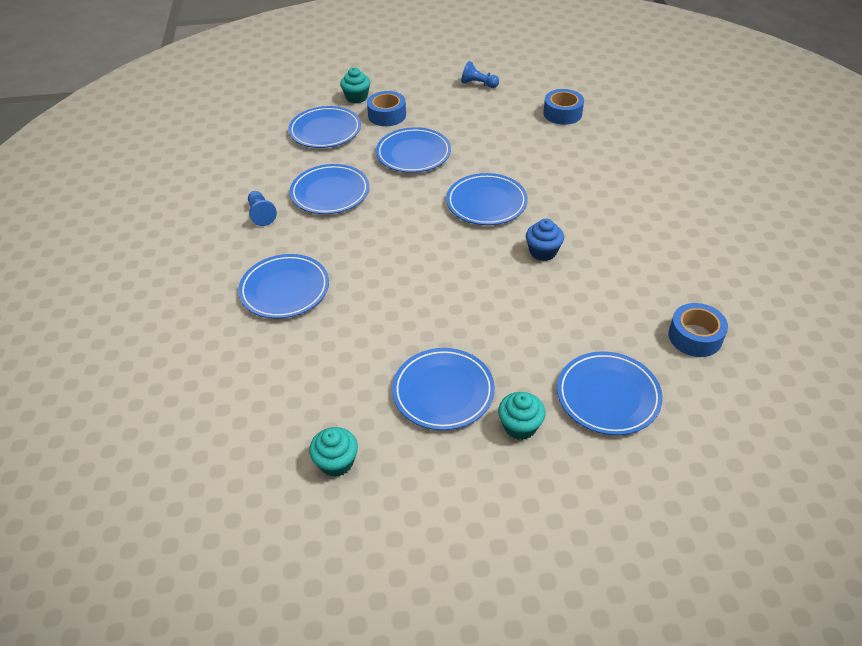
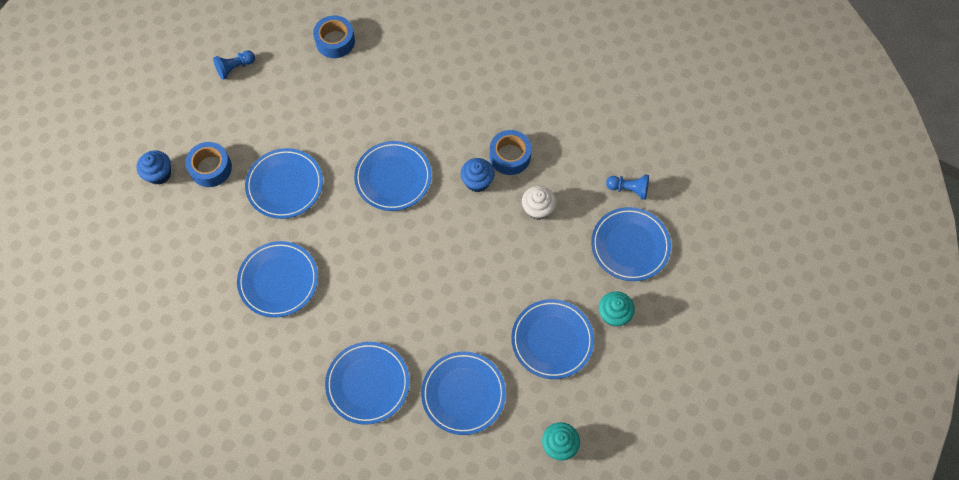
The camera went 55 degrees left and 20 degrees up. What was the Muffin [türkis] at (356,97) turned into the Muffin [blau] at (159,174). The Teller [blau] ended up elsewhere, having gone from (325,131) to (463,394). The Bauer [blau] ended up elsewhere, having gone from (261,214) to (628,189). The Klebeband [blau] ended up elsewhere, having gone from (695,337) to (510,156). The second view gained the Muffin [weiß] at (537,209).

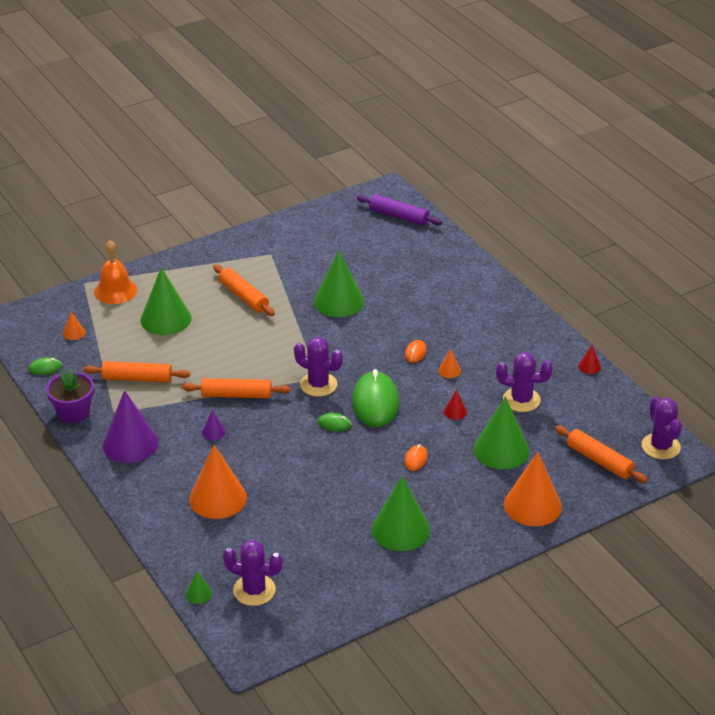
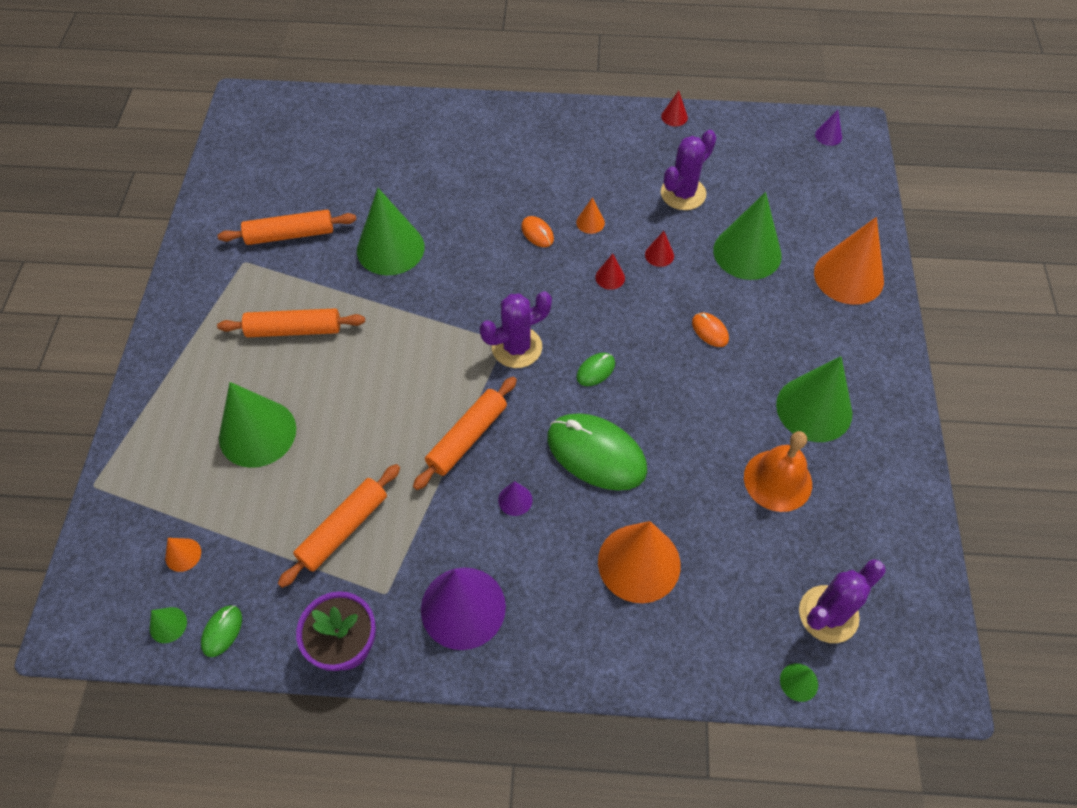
The camera went 55 degrees left and 20 degrees up. The second view lost the Nudelholz [lila] at (399,216). The Glocke [orange] ended up elsewhere, having gone from (115,290) to (777,480). The Computermaus [grün] ended up elsewhere, having gone from (375,402) to (596,454). Where the Kaktus [lila] stood at (660,446), the Kegel [lila] came to stand at (828,136). The Nudelholz [orange] ended up elsewhere, having gone from (599,460) to (290,234). The second view gained the Kegel [rot] at (610,277). The second view gained the Kegel [grün] at (168,625).

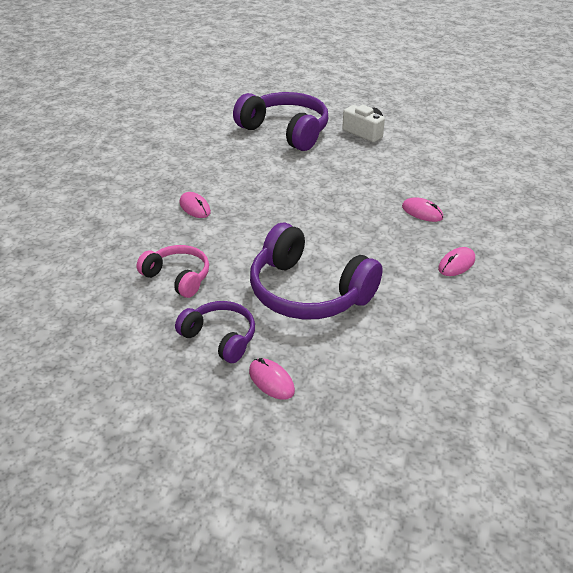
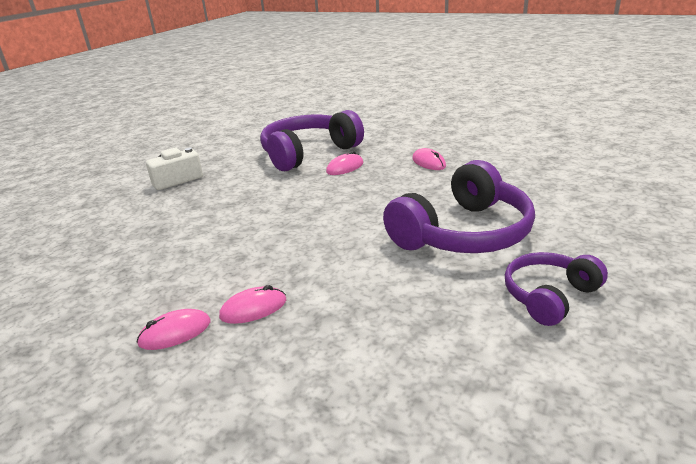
The camera went 75 degrees left and 10 degrees down. The Kopfhörer [lila] ended up elsewhere, having gone from (285,131) to (308,153). The second view lost the Kopfhörer [rosa] at (177,277). The Computermaus [rosa] ended up elsewhere, having gone from (271,381) to (175,332).

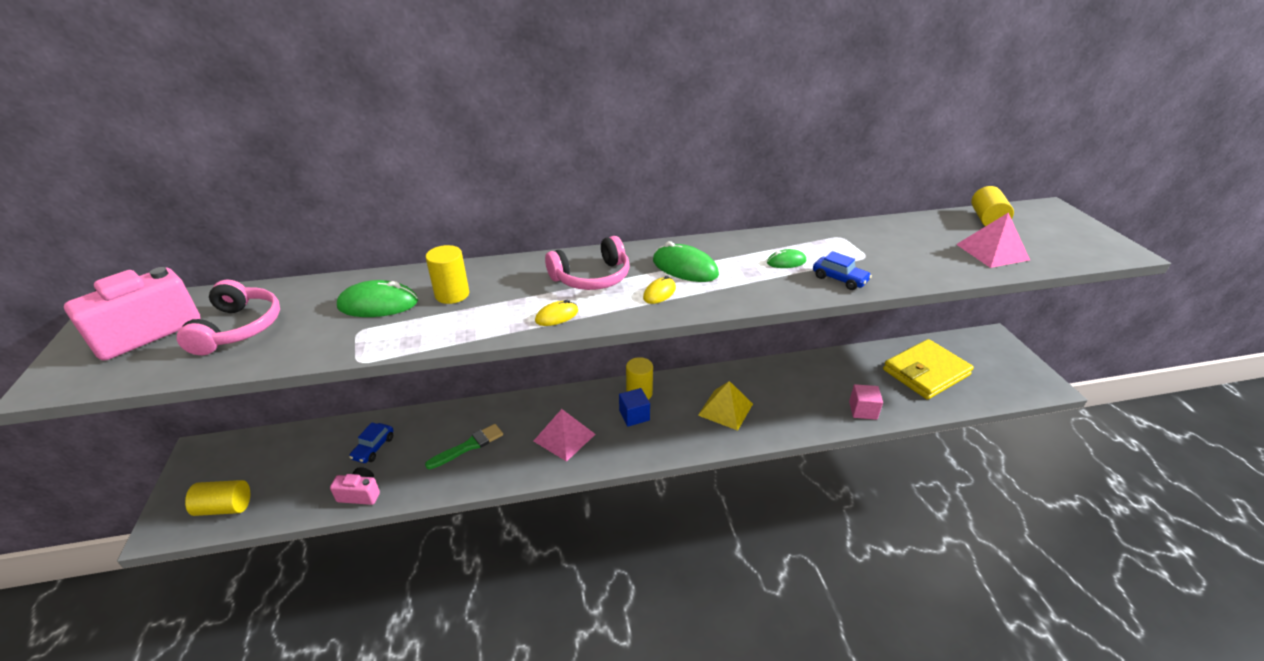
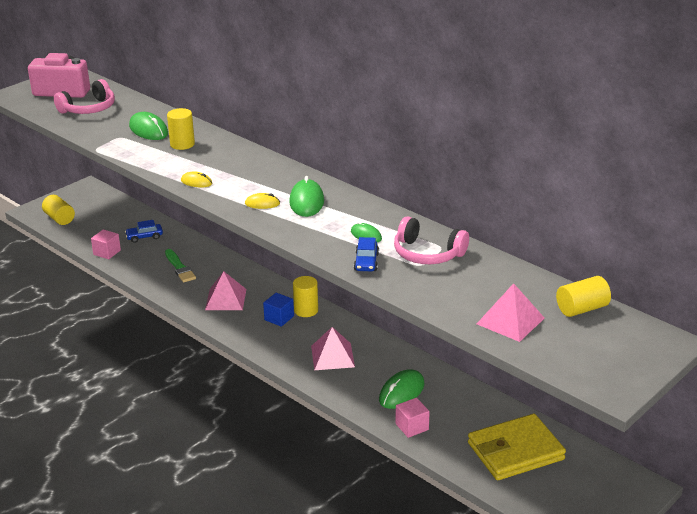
The camera went 55 degrees right and 5 degrees down. The Kopfhörer [rosa] ended up elsewhere, having gone from (592,277) to (427,253). The Geldbörse [gelb] at (925,372) ended up facing another way, 45 degrees counterclockwise from before. What was the Pyramide [gelb] at (725,409) turned into the Pyramide [rosa] at (332,356). The Pinsel [grün] at (468,446) ended up facing another way, 45 degrees clockwise from before. Where the Kamera [rosa] stood at (360,494), the Kubus [rosa] came to stand at (107,252). The second view gained the Computermaus [grün] at (401,392).

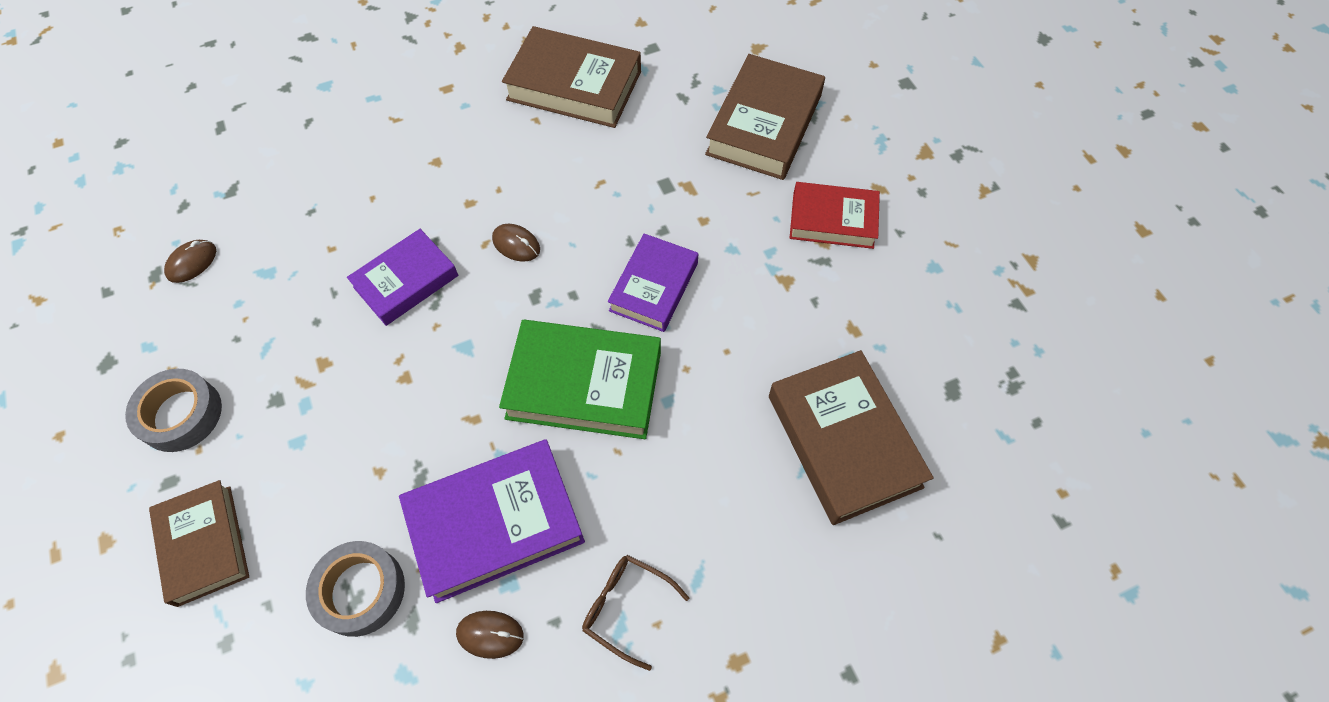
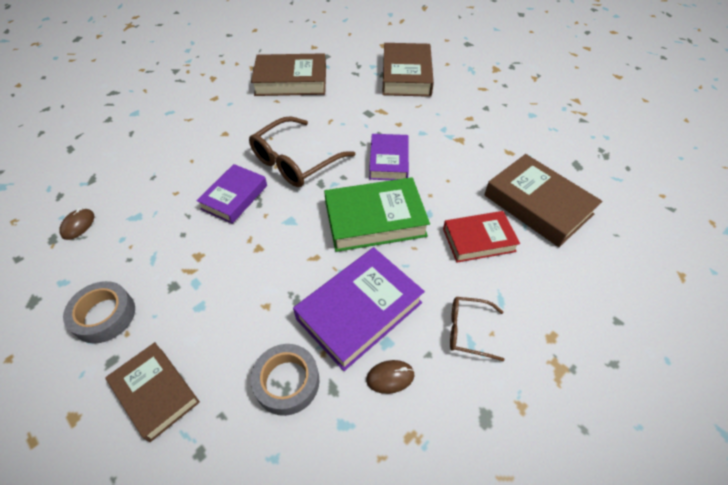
The camera went 20 degrees left and 10 degrees down. The Buch [rot] ended up elsewhere, having gone from (832,220) to (478,240). Where the Computermaus [braun] stood at (516,244), the Brille [braun] came to stand at (295,161).

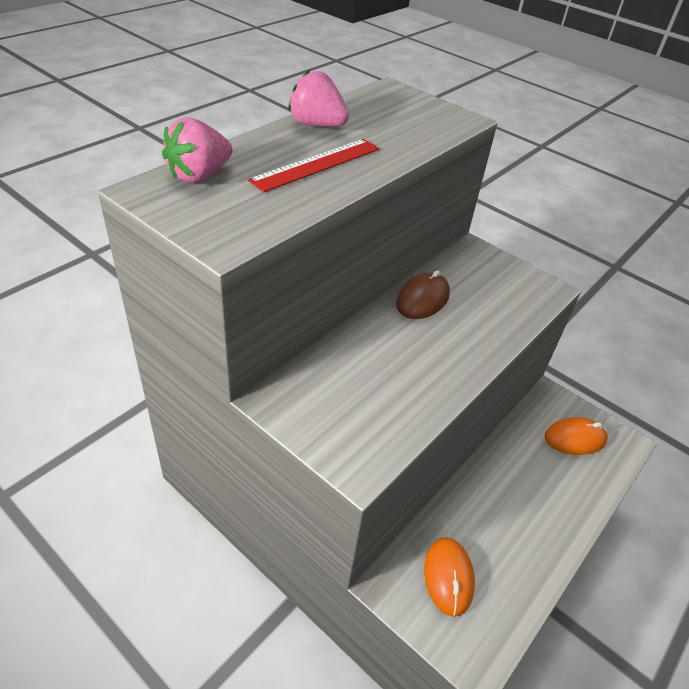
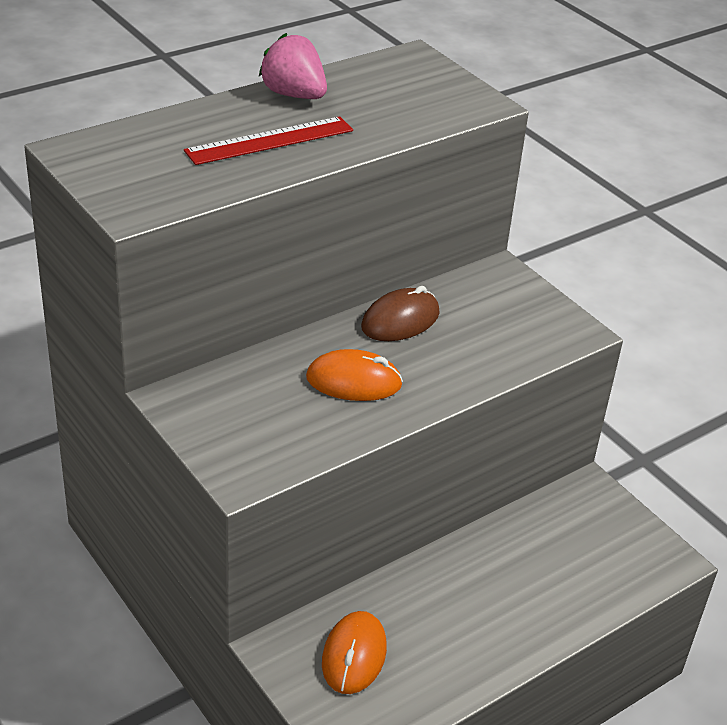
The camera went 15 degrees right and 5 degrees down. The second view lost the Erdbeere [rosa] at (199,175). The Computermaus [orange] ended up elsewhere, having gone from (575,438) to (354,381).

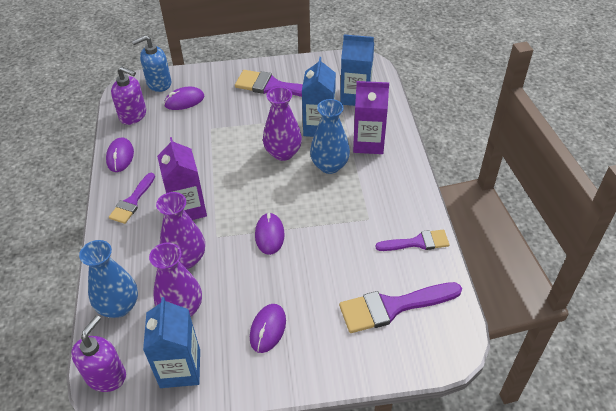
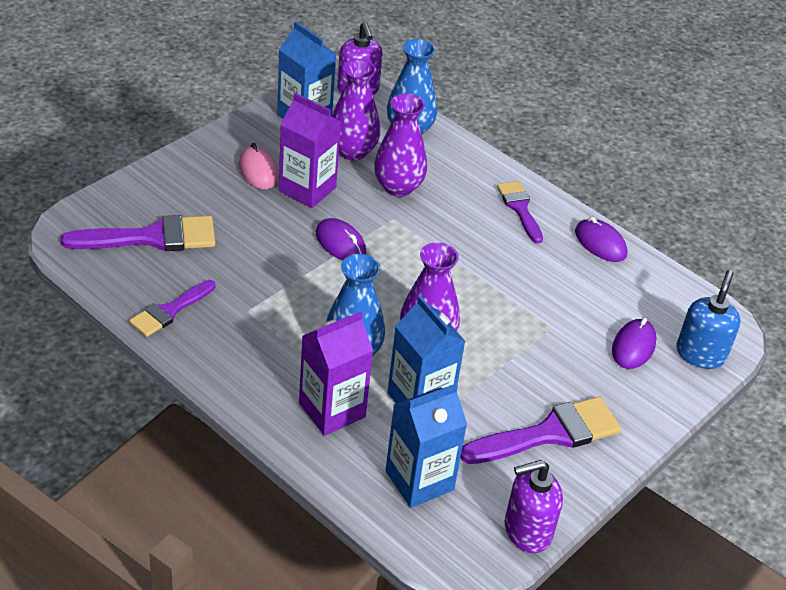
The camera went 135 degrees right and 5 degrees down. The Seifenspender [lila] ended up elsewhere, having gone from (133,115) to (527,531). The Getränkekarton [lila] ended up elsewhere, having gone from (188,208) to (307,189). The Pinsel [lila] at (392,307) ended up facing another way, 45 degrees clockwise from before. What was the Computermaus [lila] at (268,329) turned into the Computermaus [rosa] at (258,171).

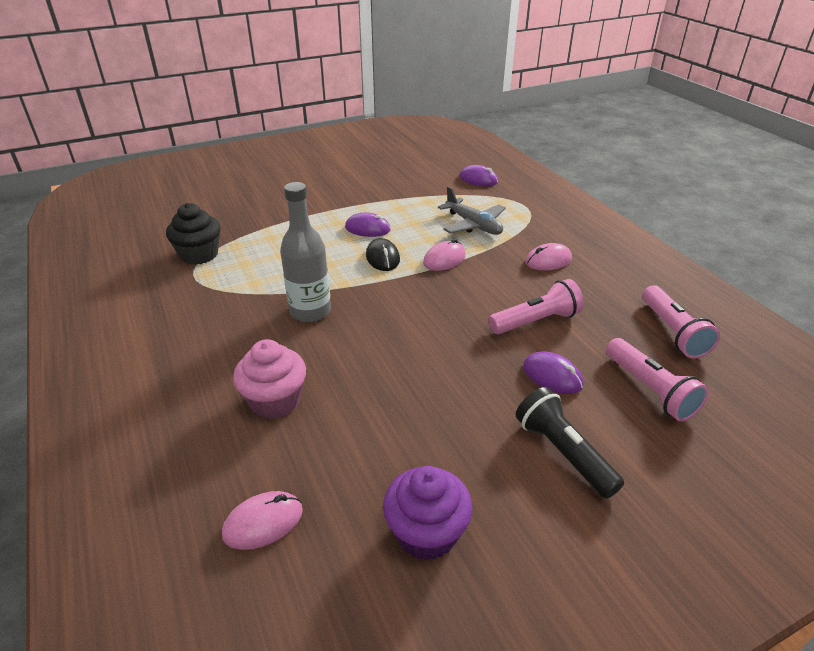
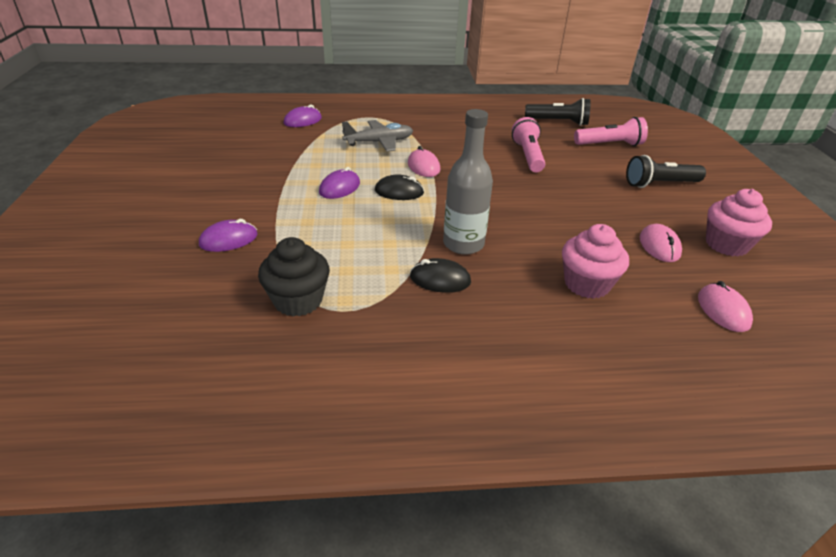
The camera went 70 degrees left and 0 degrees up. The Computermaus [rosa] ended up elsewhere, having gone from (548,260) to (659,246). What was the Taschenlampe [rosa] at (672,332) turned into the Taschenlampe [schwarz] at (558,122). The Computermaus [lila] ended up elsewhere, having gone from (552,376) to (228,240). What was the Muffin [lila] at (426,533) turned into the Muffin [rosa] at (726,244). The second view gained the Computermaus [schwarz] at (440,279).

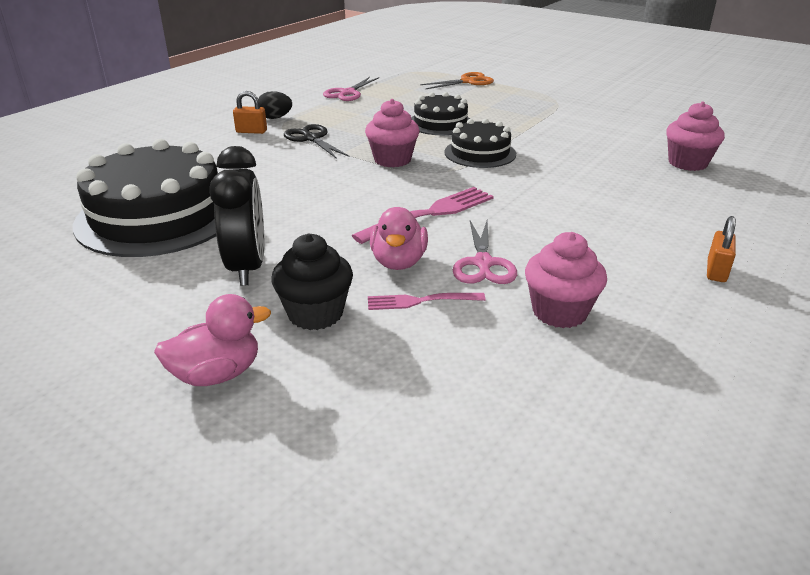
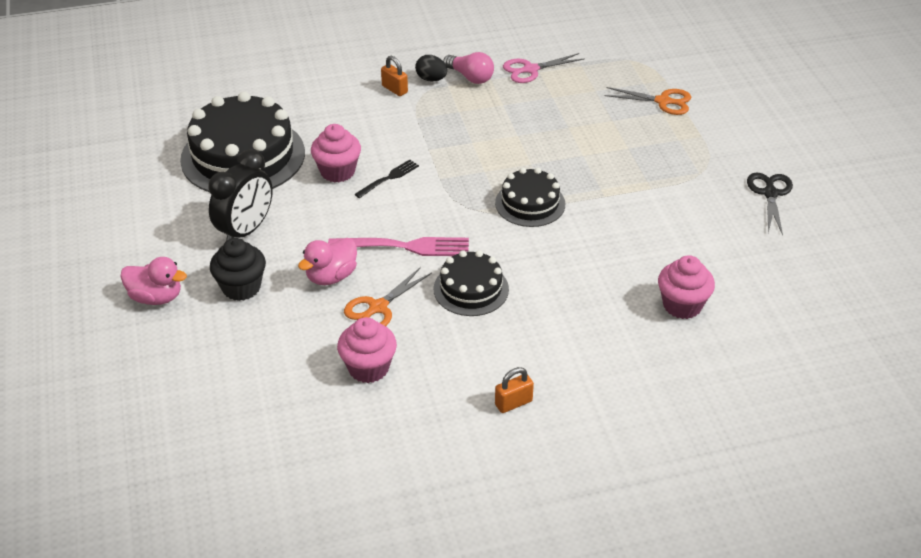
The camera went 40 degrees right and 10 degrees up. The Kuchen [schwarz] ended up elsewhere, having gone from (440,123) to (471,289). The Muffin [rosa] ended up elsewhere, having gone from (392,160) to (337,171). The Schere [schwarz] ended up elsewhere, having gone from (312,139) to (770,194). What was the Schere [rosa] at (483,263) turned into the Schere [orange] at (378,307). The second view lost the Gabel [rosa] at (420,301). The second view gained the Glühbirne [rosa] at (470,77). The second view gained the Gabel [schwarz] at (389,178).

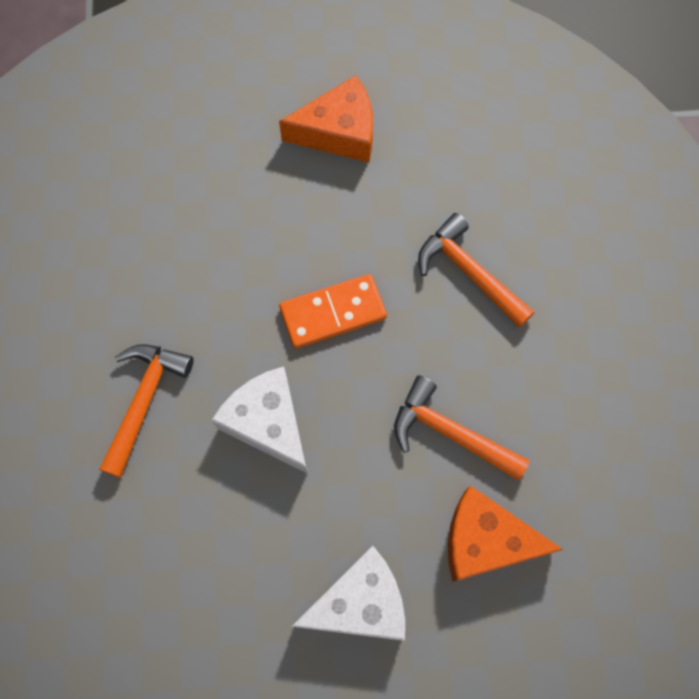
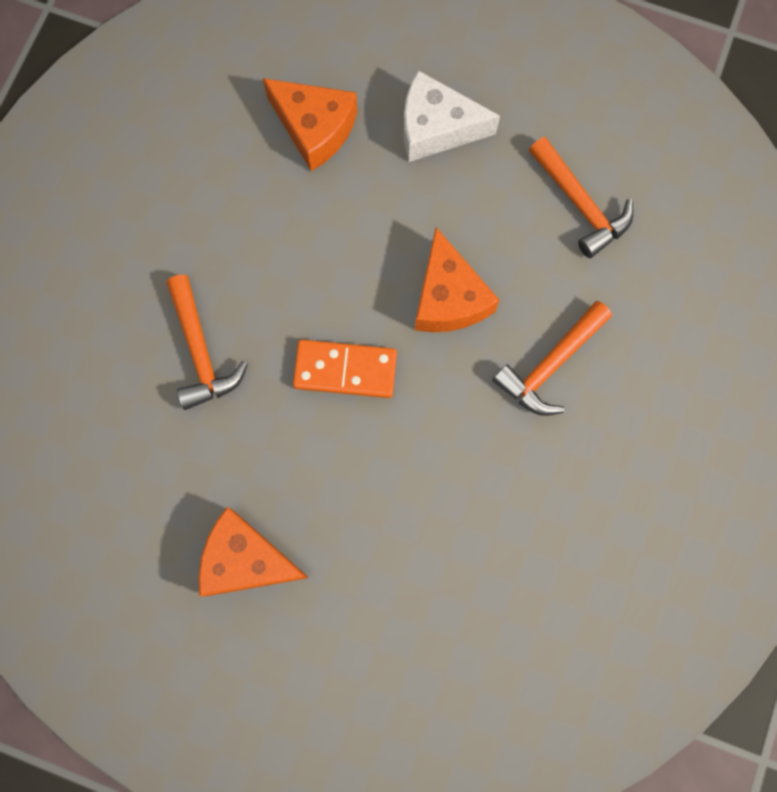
The camera went 155 degrees left and 5 degrees up. What was the Käse [weiß] at (268,422) turned into the Käse [orange] at (448,297). The Hammer [orange] ended up elsewhere, having gone from (450,432) to (580,205).

